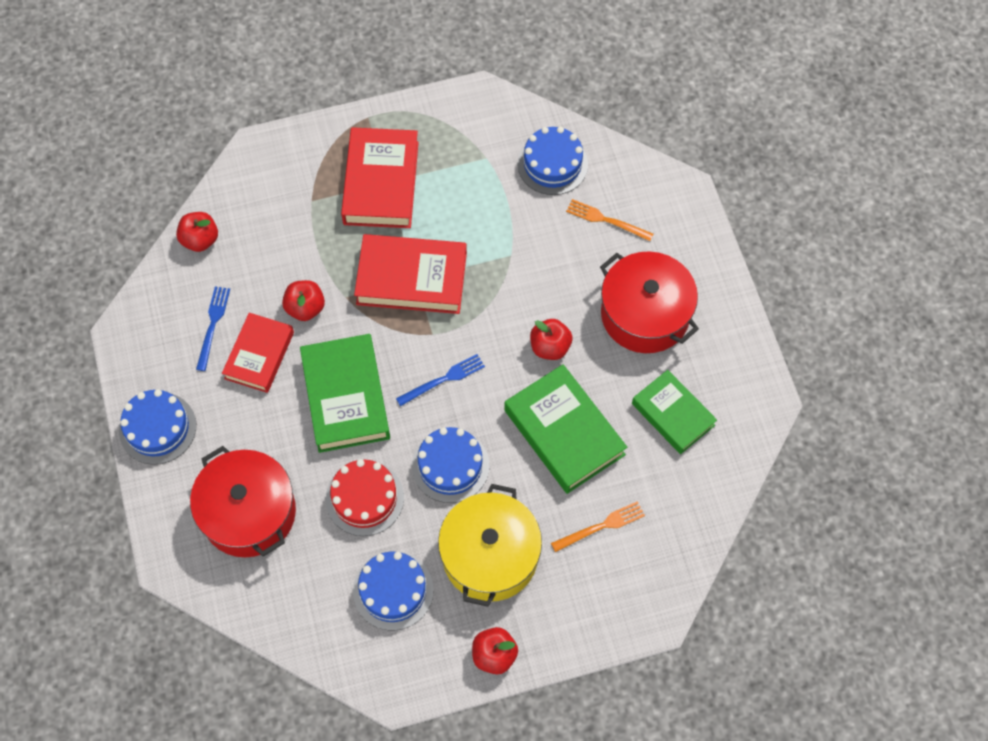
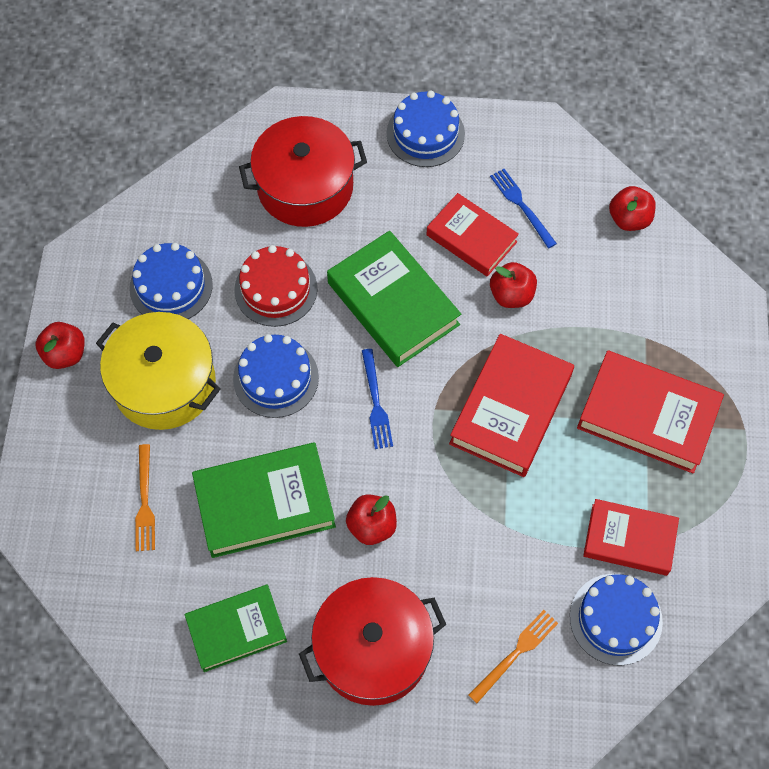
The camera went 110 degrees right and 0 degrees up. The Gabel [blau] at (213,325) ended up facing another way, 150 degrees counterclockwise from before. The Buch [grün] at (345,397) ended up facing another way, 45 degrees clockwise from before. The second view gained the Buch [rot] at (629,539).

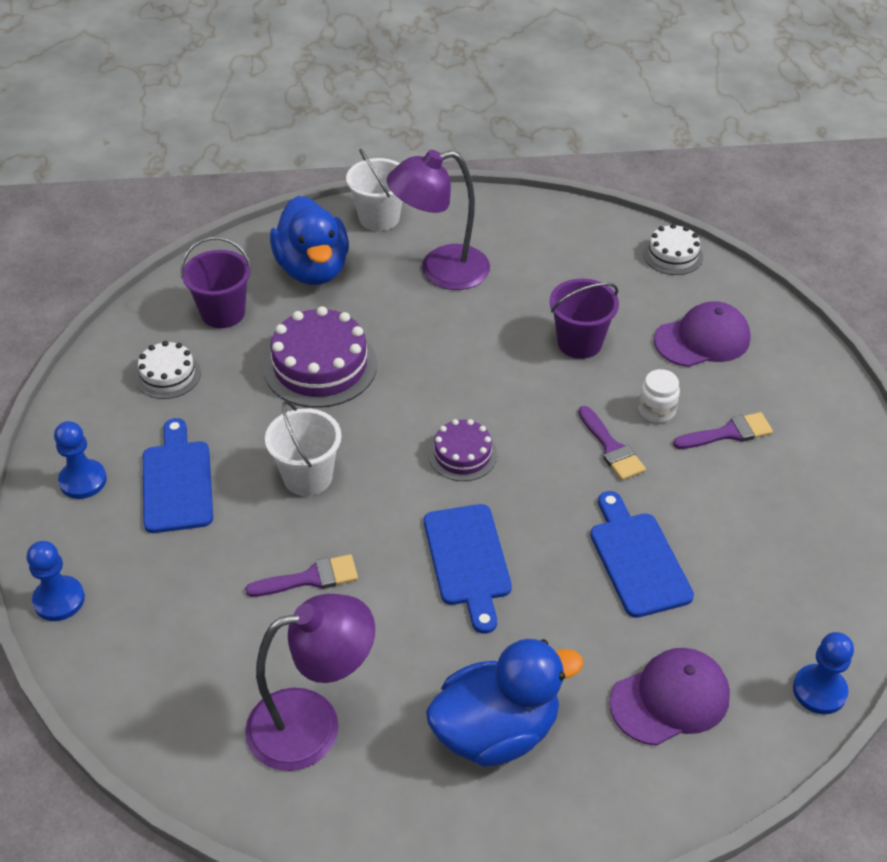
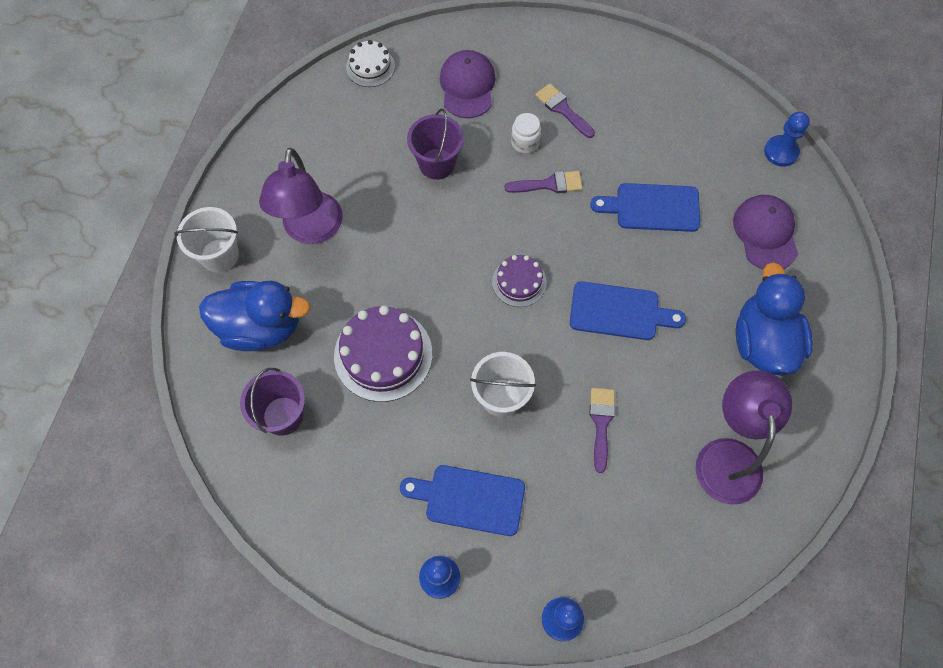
The camera went 70 degrees left and 20 degrees up. The second view lost the Kuchen [weiß] at (168,375). The Pinsel [lila] at (728,433) ended up facing another way, 45 degrees counterclockwise from before.

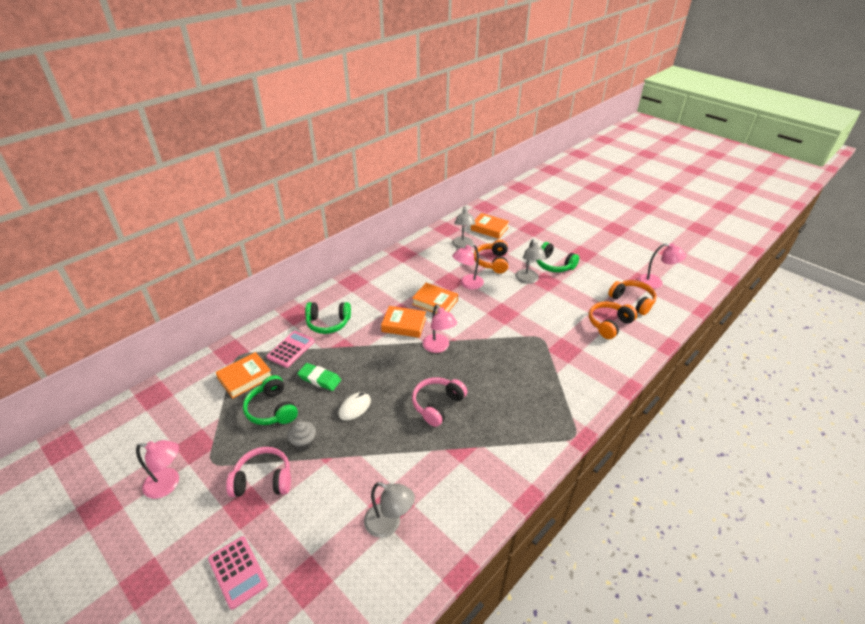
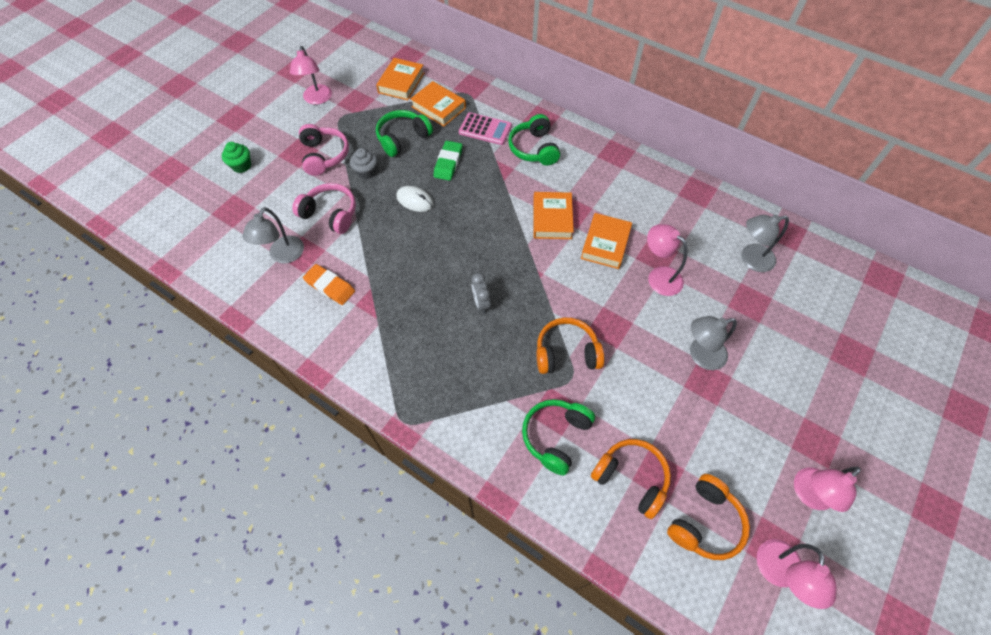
The camera went 80 degrees right and 20 degrees up. The Buch [orange] ended up elsewhere, having gone from (489,229) to (401,83). The Kopfhörer [orange] ended up elsewhere, having gone from (492,262) to (566,353). The Kopfhörer [grün] ended up elsewhere, having gone from (554,265) to (556,437). The Lampe [rosa] ended up elsewhere, having gone from (438,347) to (808,495). The Kopfhörer [rosa] ended up elsewhere, having gone from (437,405) to (330,214). Where the Taschenrechner [rosa] stood at (238,572), the Muffin [grün] came to stand at (241,166). The second view gained the Radiergummi [orange] at (330,286). The second view gained the Wecker [grau] at (481,303).

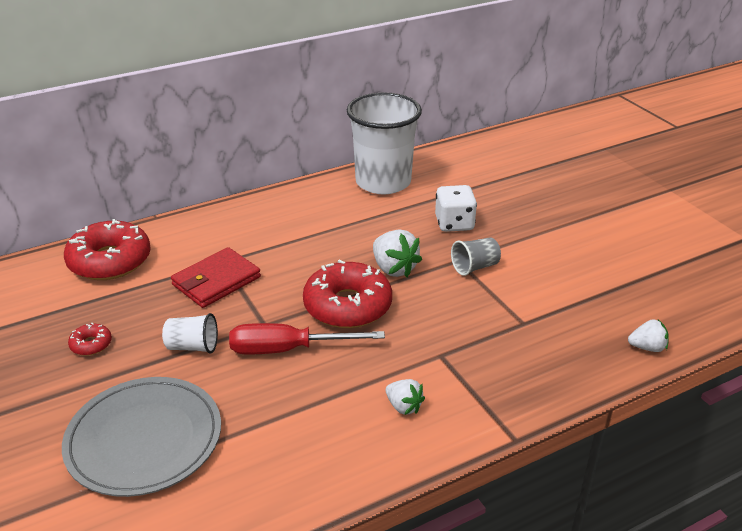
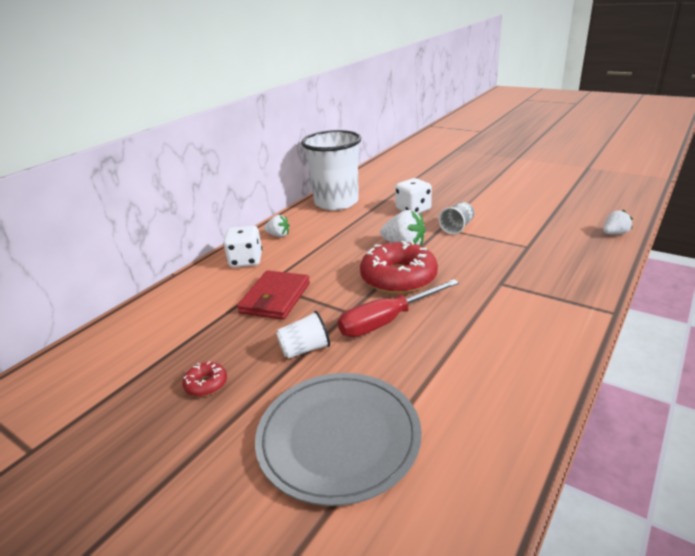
The camera went 25 degrees left and 5 degrees down. The second view lost the Donut [rot] at (110,261). The Erdbeere [weiß] ended up elsewhere, having gone from (404,406) to (278,235). The second view gained the Spielwürfel [weiß] at (246,261).

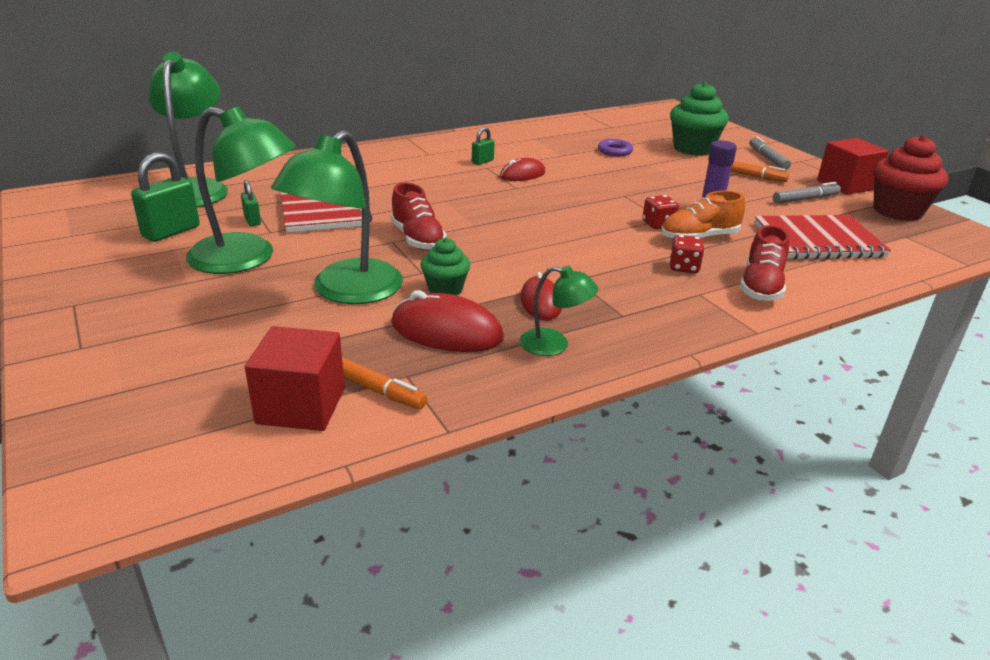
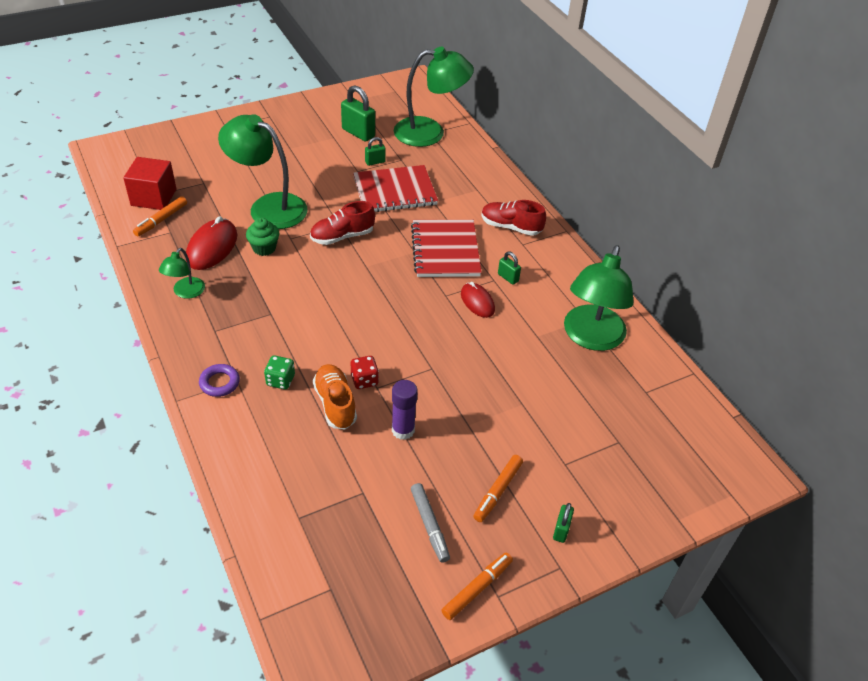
The camera went 90 degrees right and 15 degrees up. The second view lost the Muffin [grün] at (693,149). The Lampe [grün] ended up elsewhere, having gone from (247,258) to (591,338). The second view lost the Muffin [rot] at (897,211). Where the Filzstift [grau] stood at (767,158), the Vorhängeschloss [grün] came to stand at (561,530). Where the Kubus [rot] stood at (846,185), the Filzstift [orange] came to stand at (477,588). The Ring [lila] ended up elsewhere, having gone from (614,151) to (219,383). The Notizbuch [rot] ended up elsewhere, having gone from (818,240) to (445,250). The Schuh [rot] ended up elsewhere, having gone from (761,287) to (511,227). What was the Spielwürfel [rot] at (684,267) turned into the Spielwürfel [grün] at (280,380). The second view lost the Computermaus [rot] at (540,302).

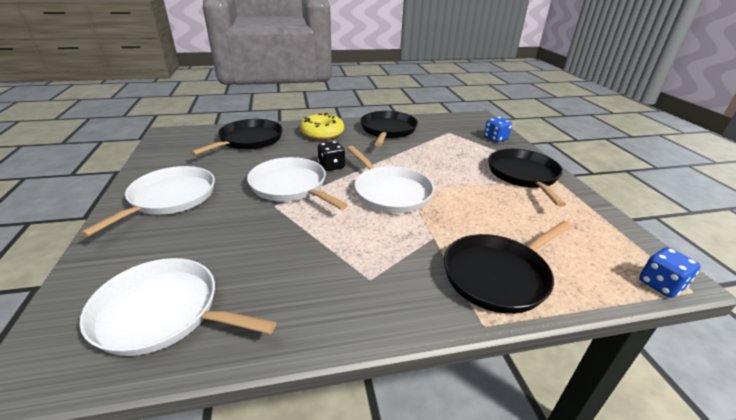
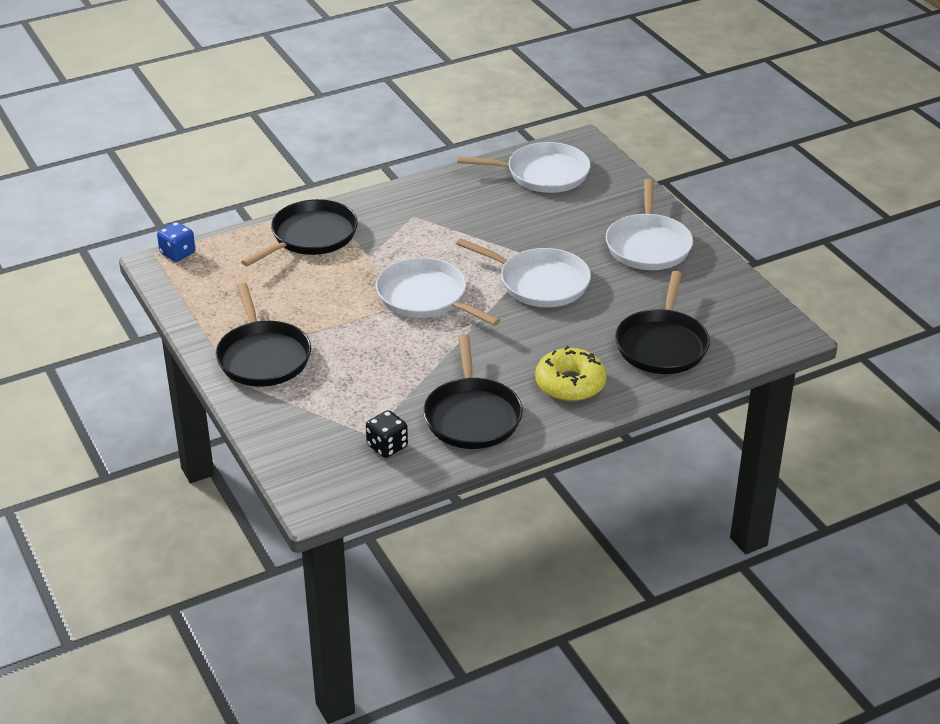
The camera went 165 degrees right and 5 degrees up. The second view lost the Spielwürfel [blau] at (495,138). The Spielwürfel [schwarz] ended up elsewhere, having gone from (331,166) to (387,446).

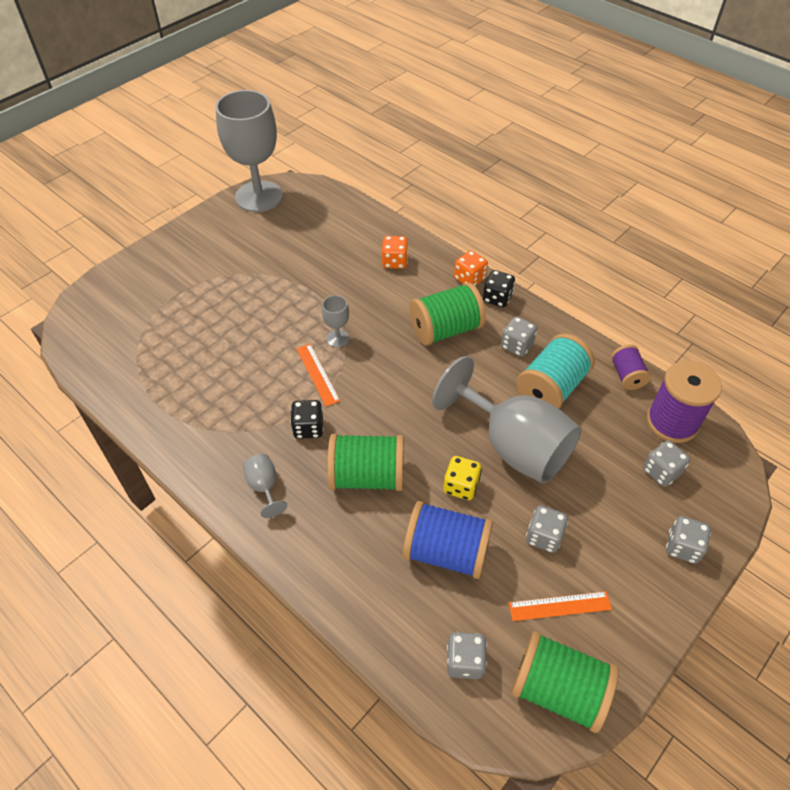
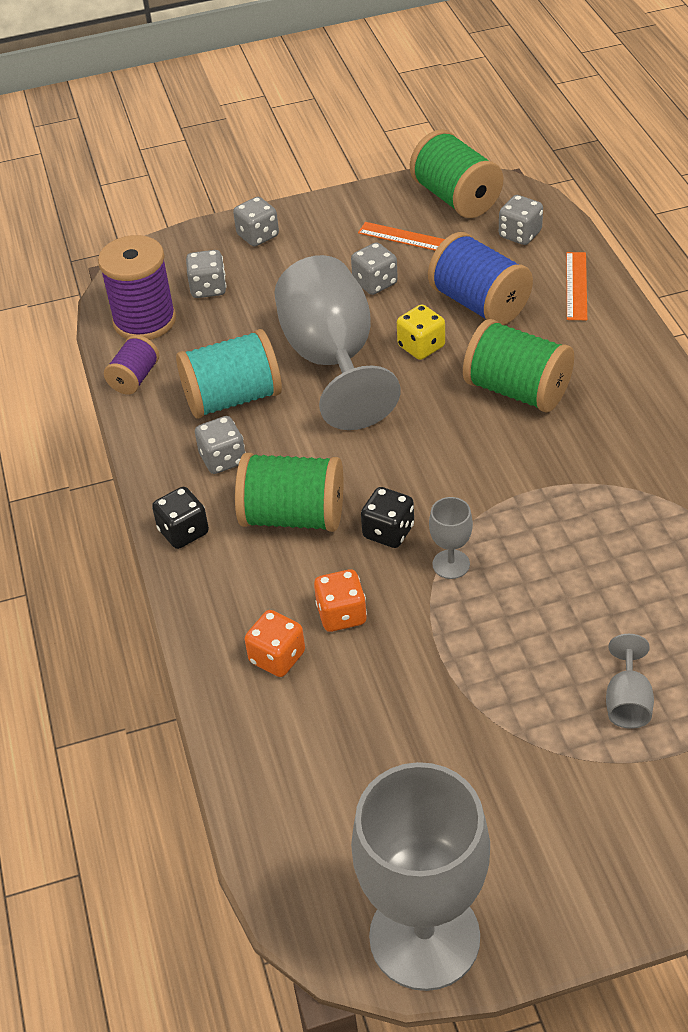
The camera went 145 degrees left and 5 degrees down. The Spielwürfel [orange] ended up elsewhere, having gone from (469,279) to (341,614). The Lineal [orange] ended up elsewhere, having gone from (317,374) to (576,286). The Spielwürfel [schwarz] ended up elsewhere, having gone from (308,428) to (388,532). The Kelch [grau] ended up elsewhere, having gone from (264,487) to (627,702).

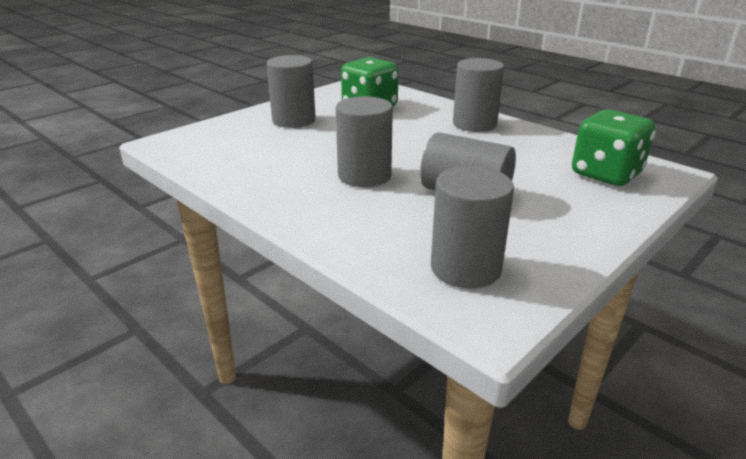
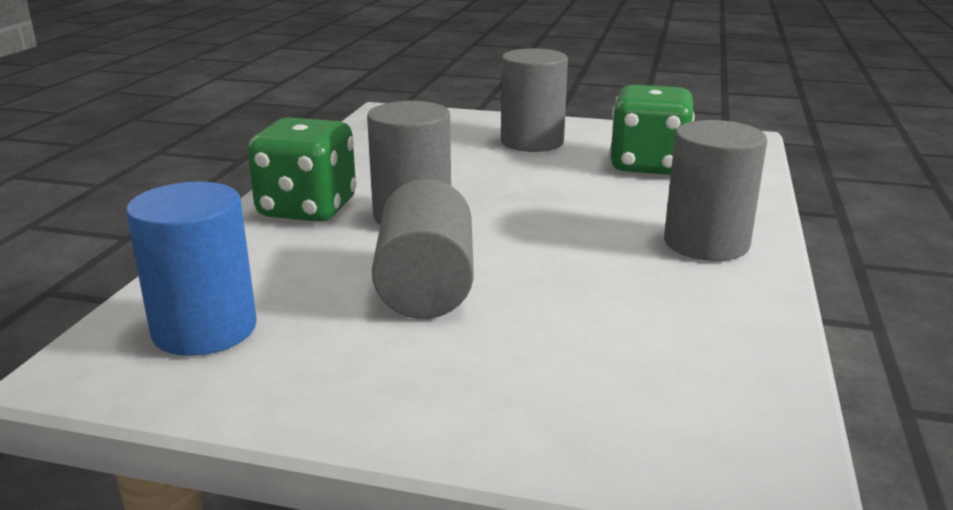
The camera went 60 degrees right and 5 degrees down. The Spielwürfel [grün] ended up elsewhere, having gone from (606,174) to (307,209). What was the Vollzylinder [grau] at (465,268) turned into the Vollzylinder [blau] at (204,329).

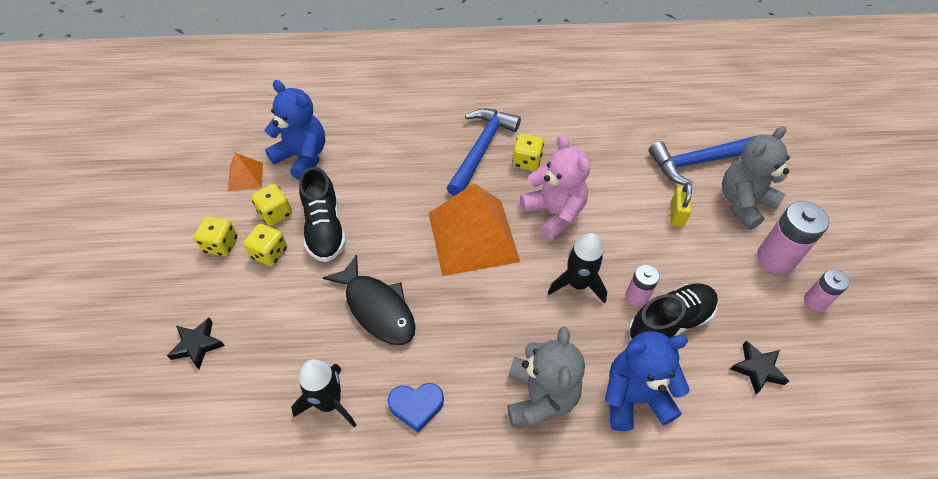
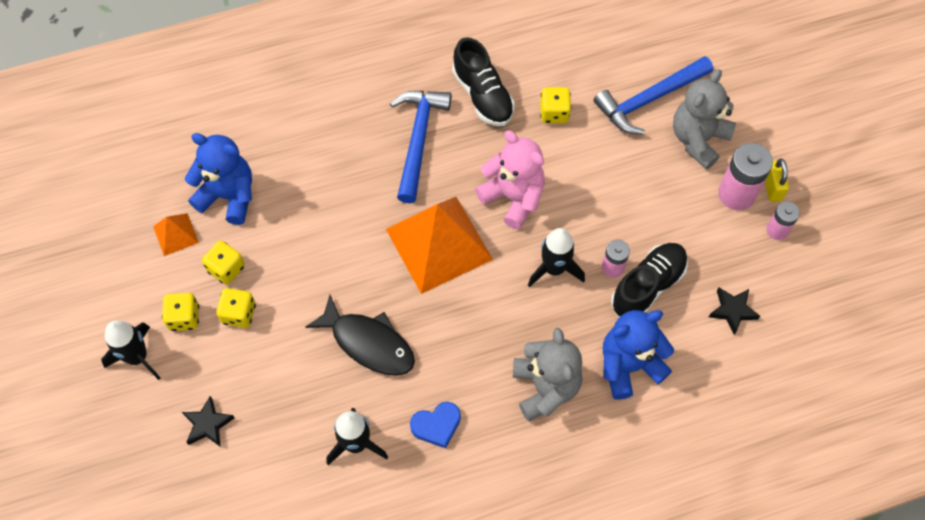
The camera went 15 degrees left and 10 degrees up. The Spielwürfel [gelb] ended up elsewhere, having gone from (526,161) to (554,113). The Schuh [schwarz] ended up elsewhere, having gone from (324,228) to (483,95). The Vorhängeschloss [gelb] ended up elsewhere, having gone from (676,214) to (772,187). The second view gained the Rakete [schwarz] at (137,357).

